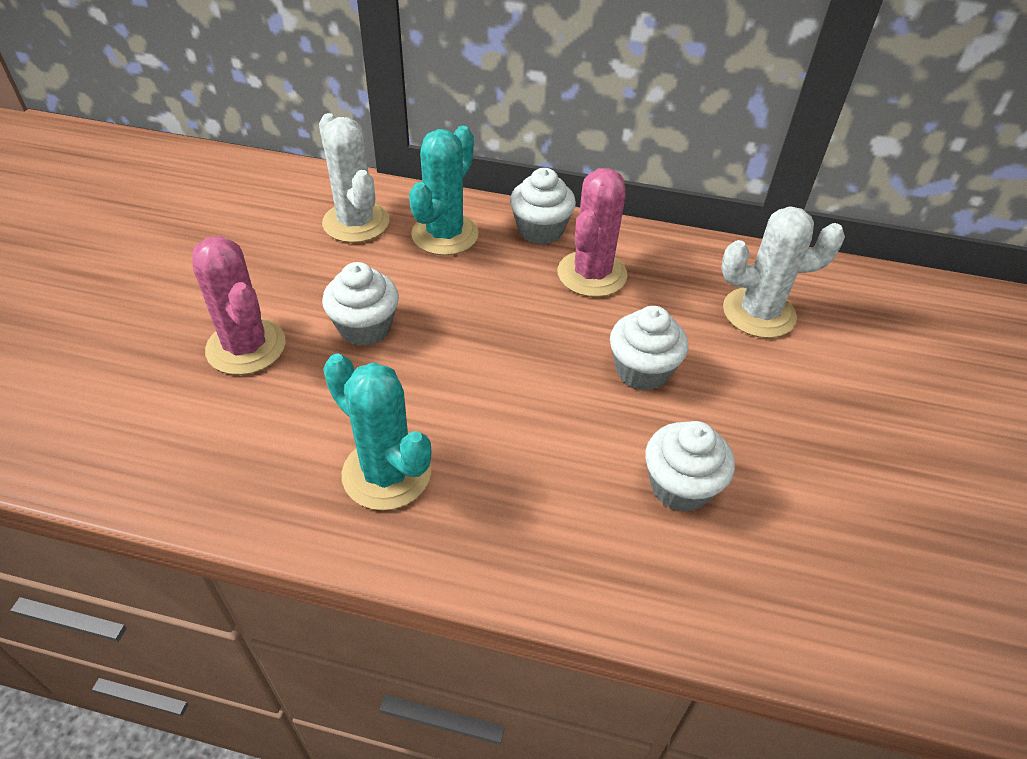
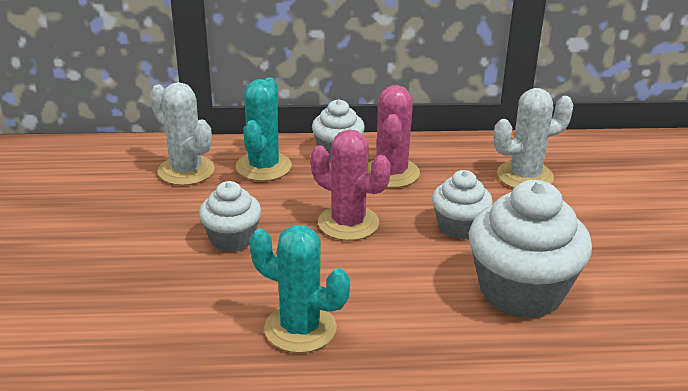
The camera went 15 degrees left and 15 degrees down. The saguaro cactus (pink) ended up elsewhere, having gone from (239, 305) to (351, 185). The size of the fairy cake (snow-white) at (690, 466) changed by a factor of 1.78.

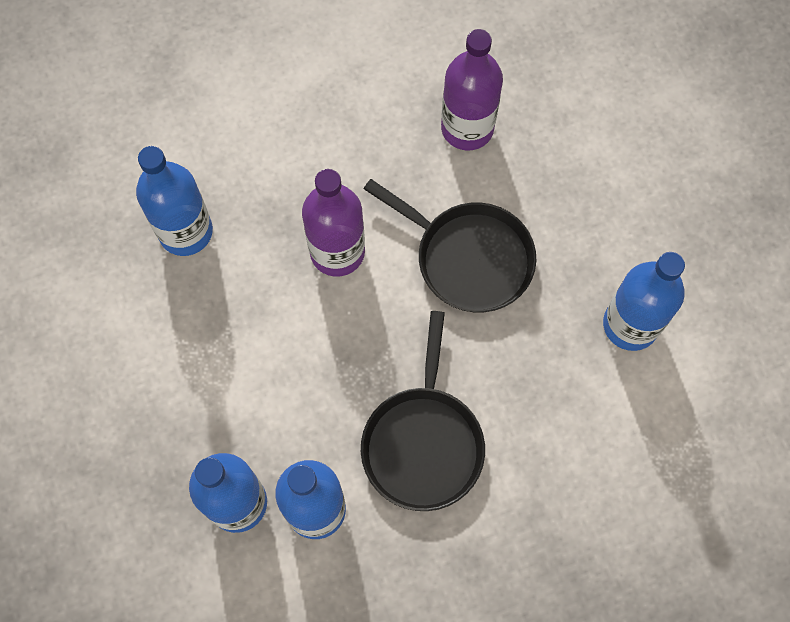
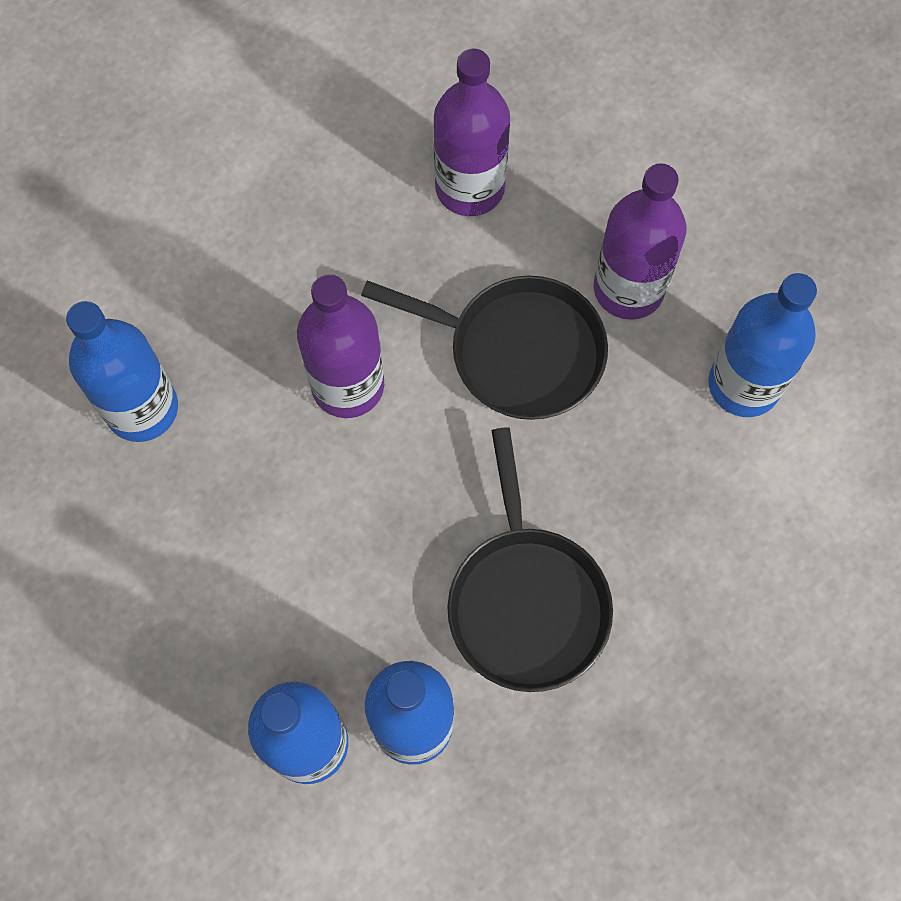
The camera went 15 degrees left and 0 degrees up. The second view gained the drink bottle (royal purple) at (640, 241).

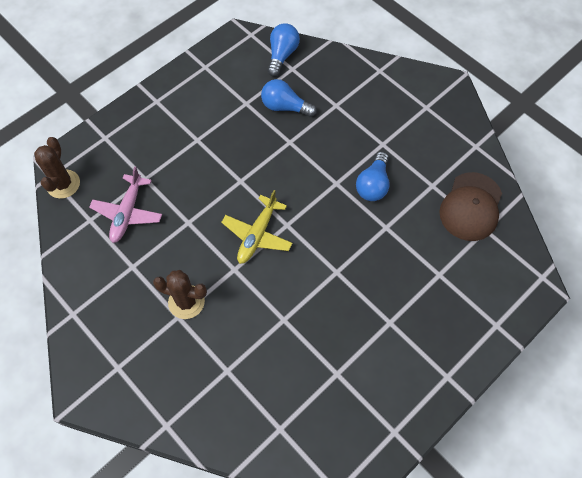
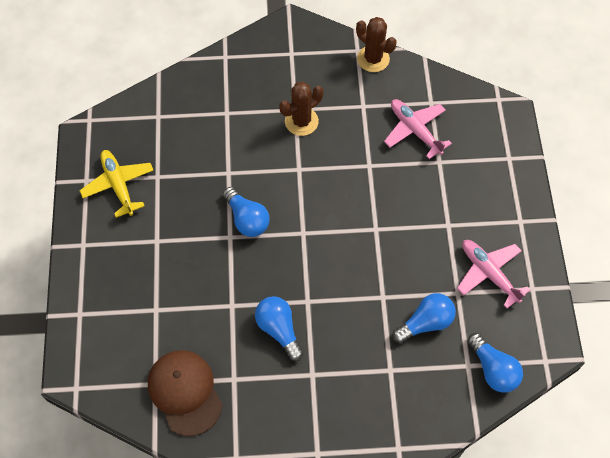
The camera went 130 degrees right and 0 degrees up. The second view gained the bulb (cobalt) at (246, 212). The second view gained the toy plane (pink) at (493, 274). The saguaro cactus (russet) ended up elsewhere, having gone from (57, 168) to (376, 44). The toy plane (golden) ended up elsewhere, having gone from (257, 227) to (116, 184).

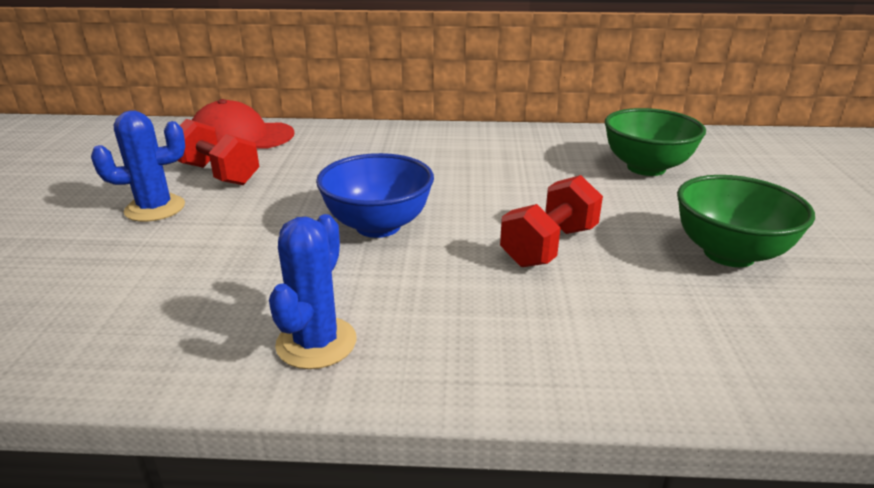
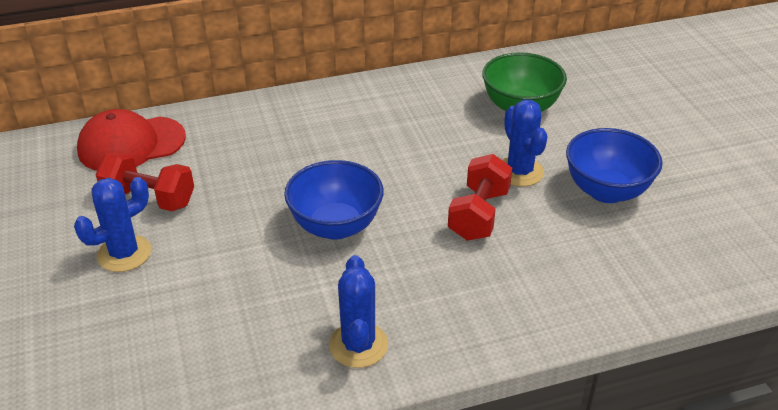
The camera went 20 degrees left and 10 degrees up. The second view gained the saguaro cactus (cobalt) at (525, 143). What was the bowl (green) at (746, 221) turned into the bowl (cobalt) at (614, 165).

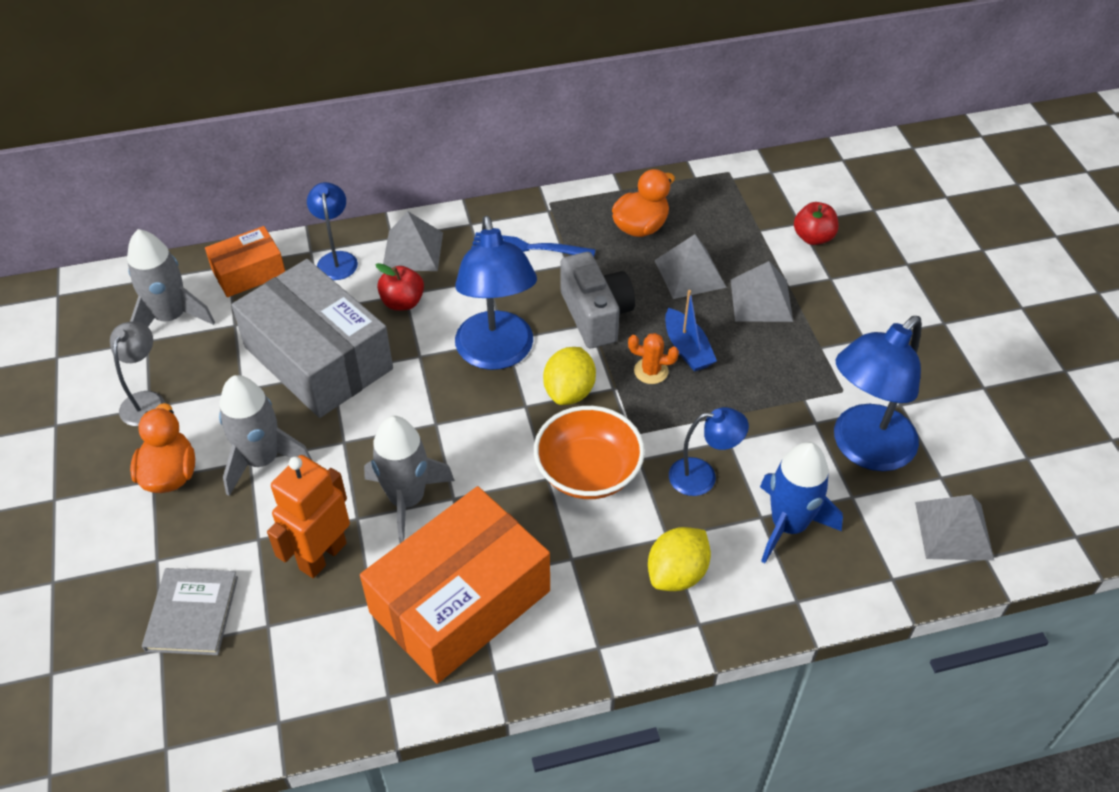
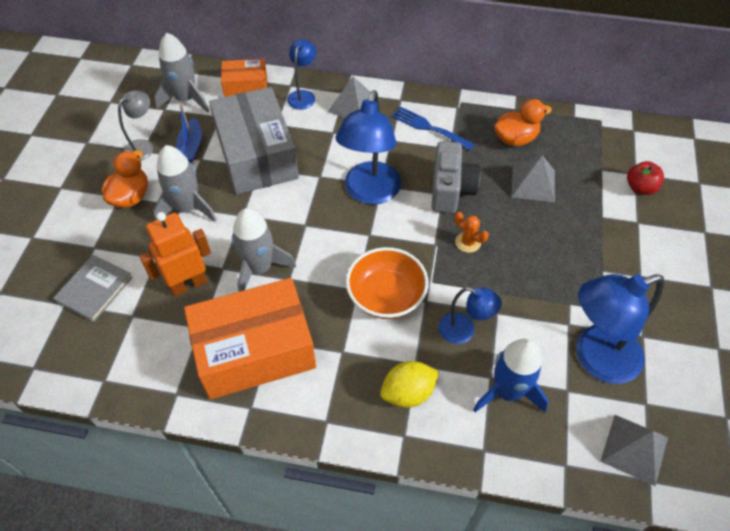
The camera went 25 degrees right and 5 degrees up. The second view lost the toy apple (scarlet) at (399, 287). The second view lost the lemon (golden) at (569, 376). The second view lost the pyramid (grey) at (762, 291). The toy boat (cobalt) ended up elsewhere, having gone from (691, 331) to (189, 133).

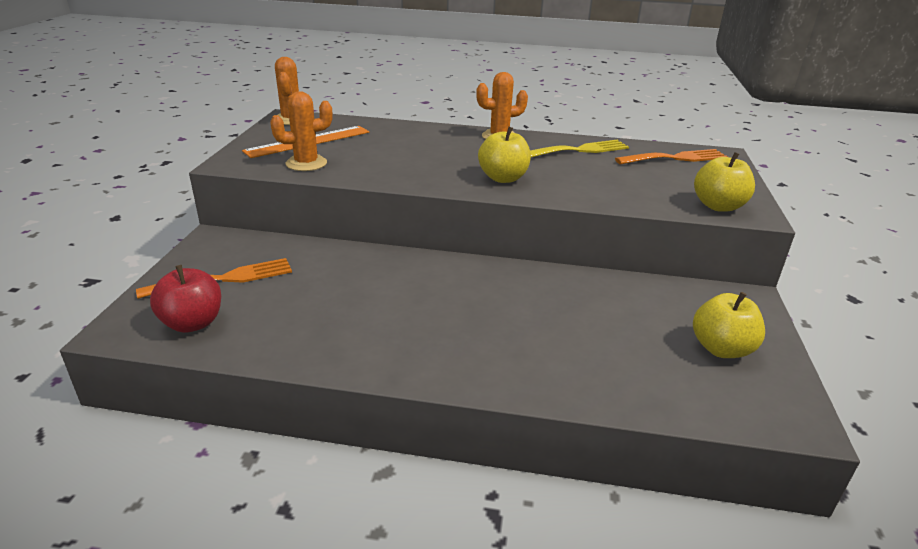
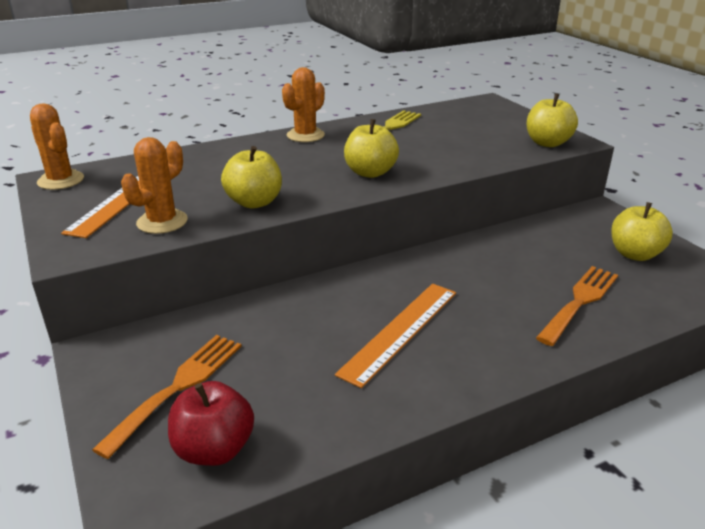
The camera went 35 degrees left and 0 degrees up. The second view gained the toy apple (golden) at (251, 177). The second view gained the ruler (orange-coloured) at (395, 336). The dinner fork (orange-coloured) ended up elsewhere, having gone from (671, 156) to (577, 306).

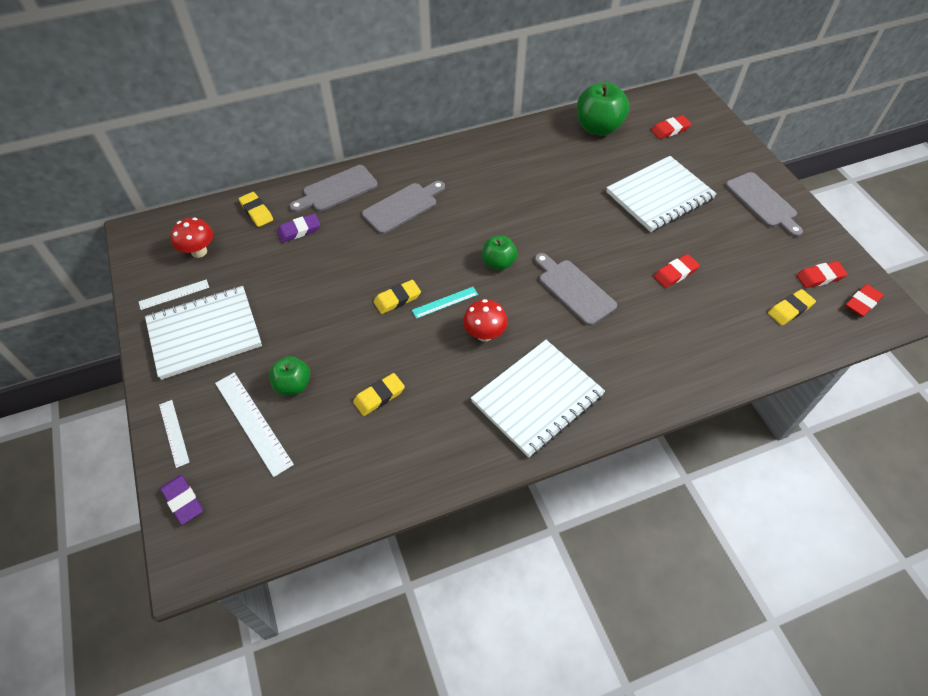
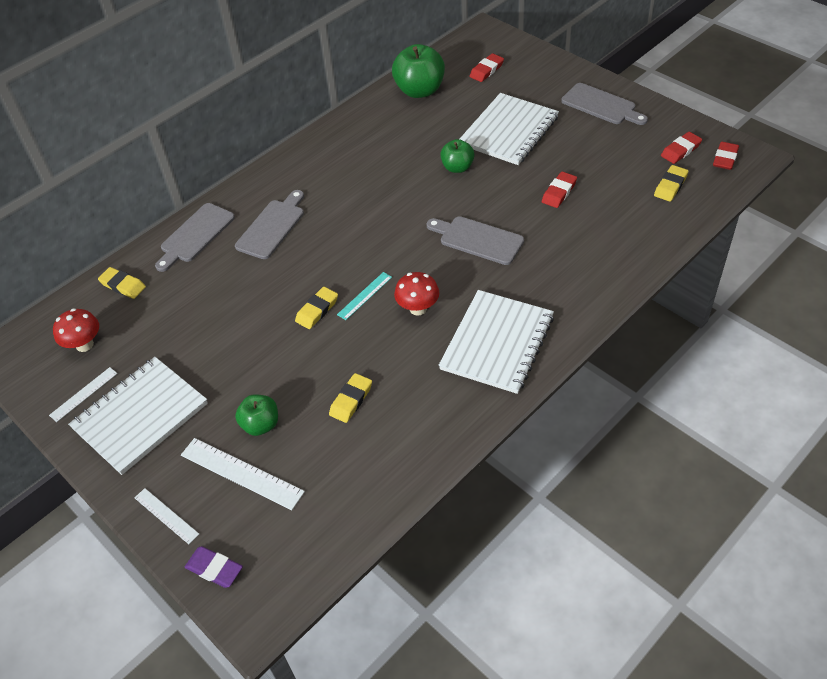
The camera went 20 degrees left and 5 degrees down. The second view lost the gum eraser (royal purple) at (298, 228). The toy apple (green) ended up elsewhere, having gone from (499, 253) to (457, 156).

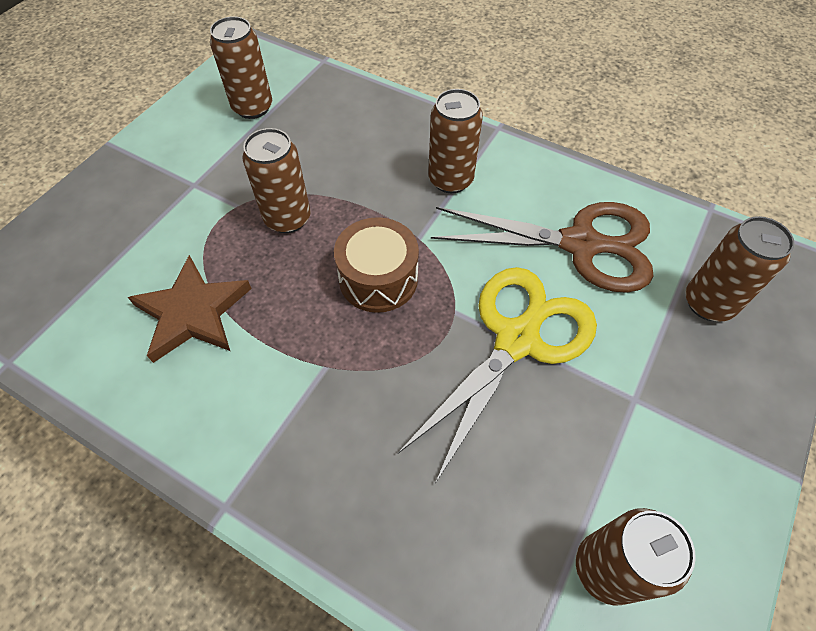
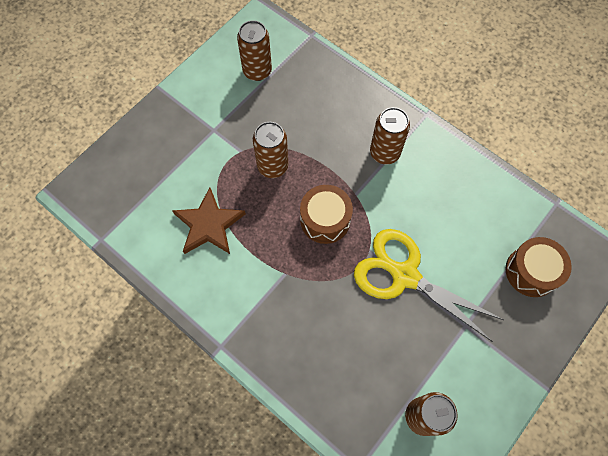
The camera went 10 degrees right and 10 degrees up. The second view lost the pair of scissors (russet) at (542, 247). Where the soda can (russet) stood at (740, 268), the snare drum (russet) came to stand at (538, 267). The pair of scissors (golden) at (497, 375) ended up facing another way, 105 degrees counterclockwise from before.

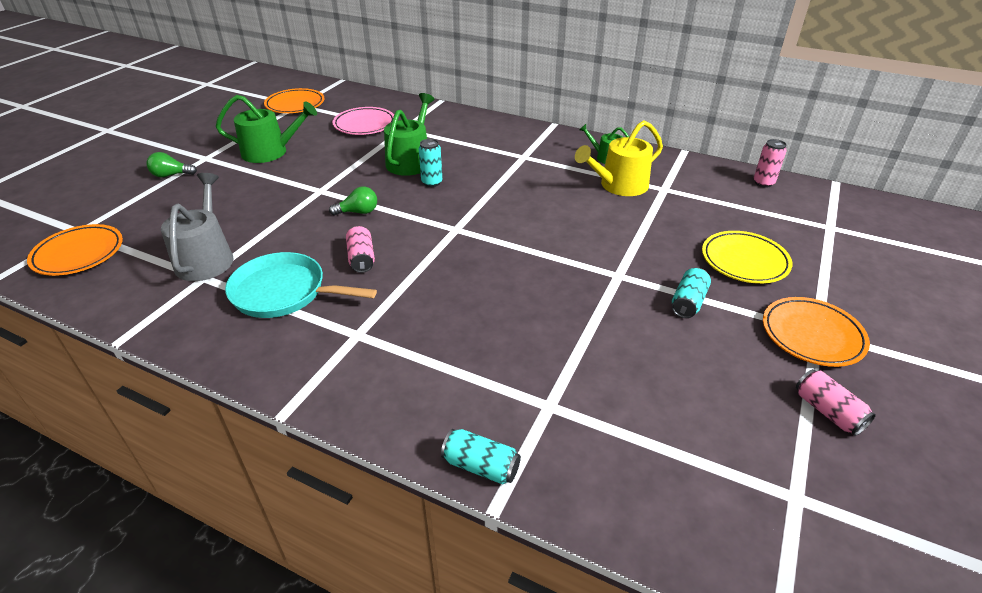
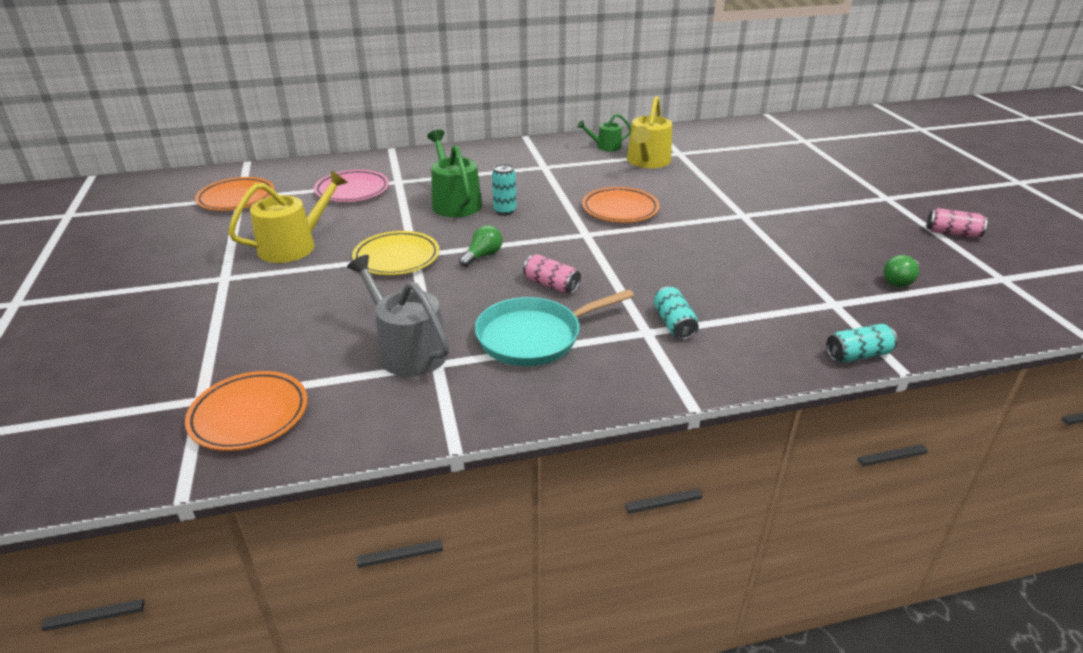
The camera went 40 degrees left and 5 degrees down. The second view lost the soda can (pink) at (770, 163). The bulb (green) ended up elsewhere, having gone from (171, 164) to (902, 271). The soda can (aqua) ended up elsewhere, having gone from (691, 293) to (676, 313). The flat dish (golden) ended up elsewhere, having gone from (747, 257) to (396, 253). The flat dish (orange-coloured) ended up elsewhere, having gone from (816, 332) to (620, 204). What was the sprinkling can (green) at (266, 129) turned into the sprinkling can (golden) at (288, 216).

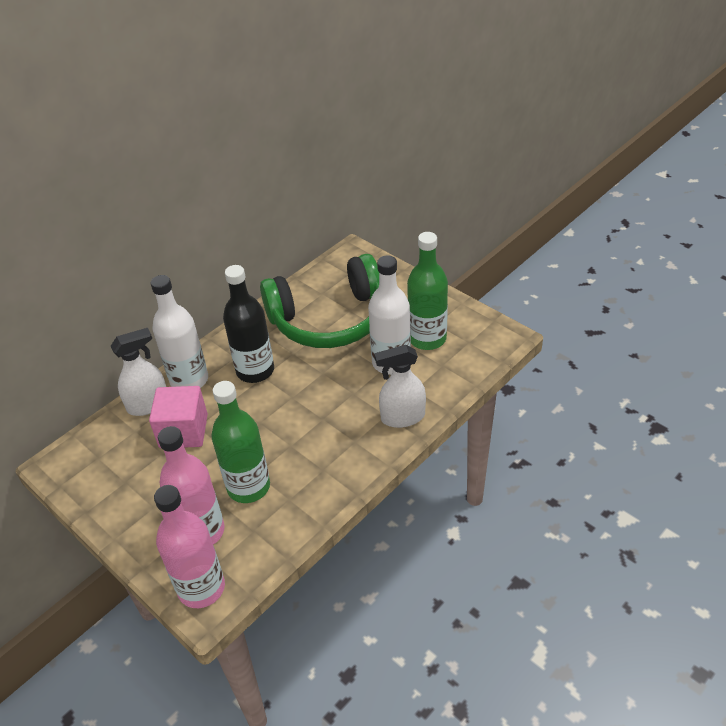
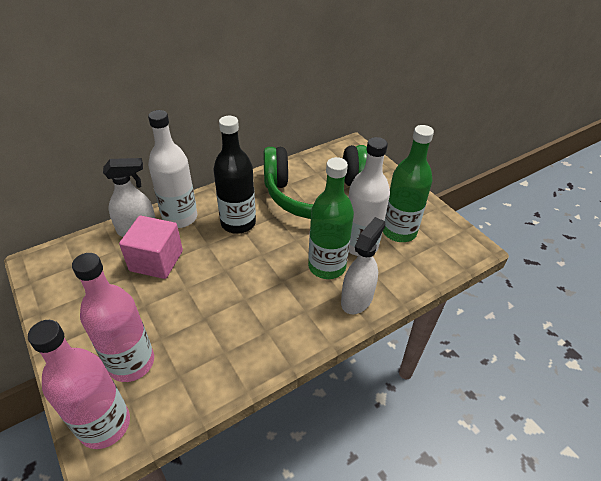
The camera went 10 degrees right and 0 degrees up. The drink bottle (green) ended up elsewhere, having gone from (240, 442) to (331, 218). The spray cleaner (snow-white) at (400, 386) ended up facing another way, 120 degrees clockwise from before.

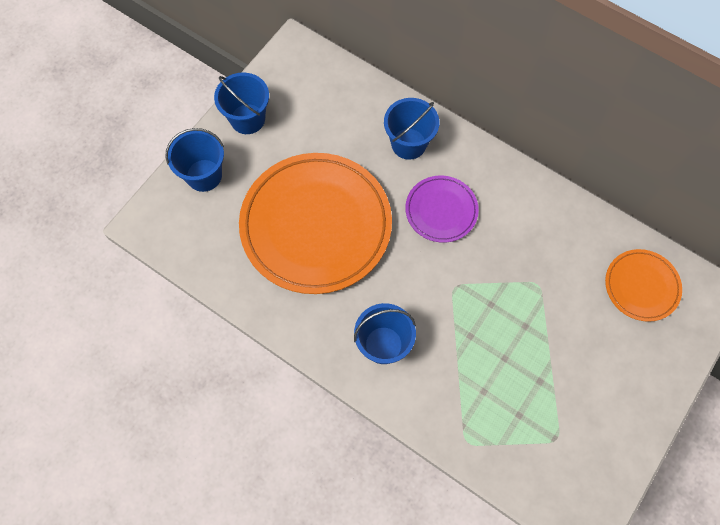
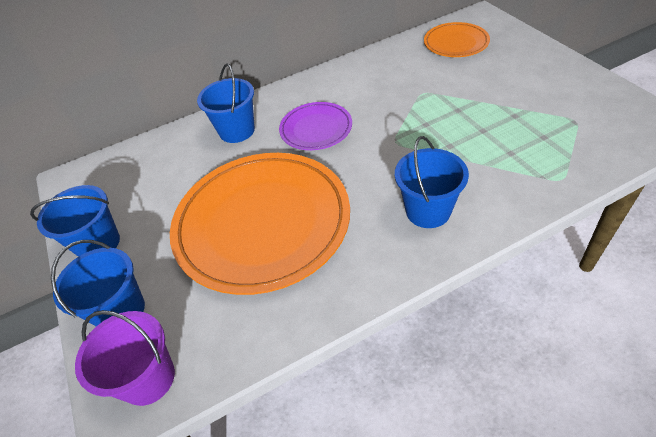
The camera went 55 degrees left and 20 degrees down. The second view gained the bucket (royal purple) at (125, 358).

